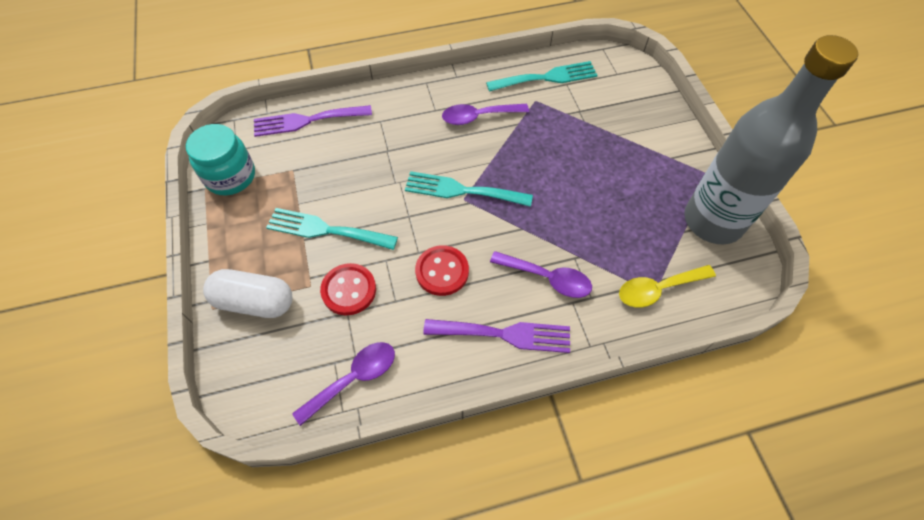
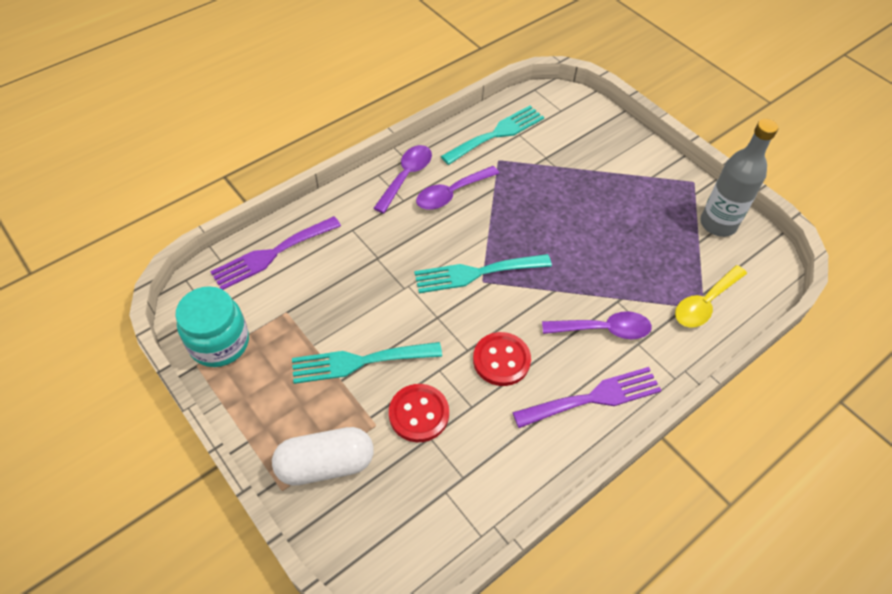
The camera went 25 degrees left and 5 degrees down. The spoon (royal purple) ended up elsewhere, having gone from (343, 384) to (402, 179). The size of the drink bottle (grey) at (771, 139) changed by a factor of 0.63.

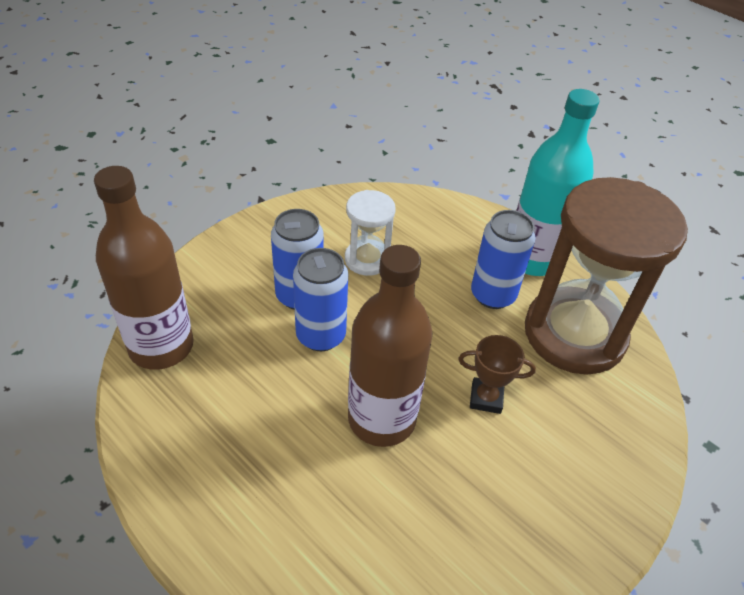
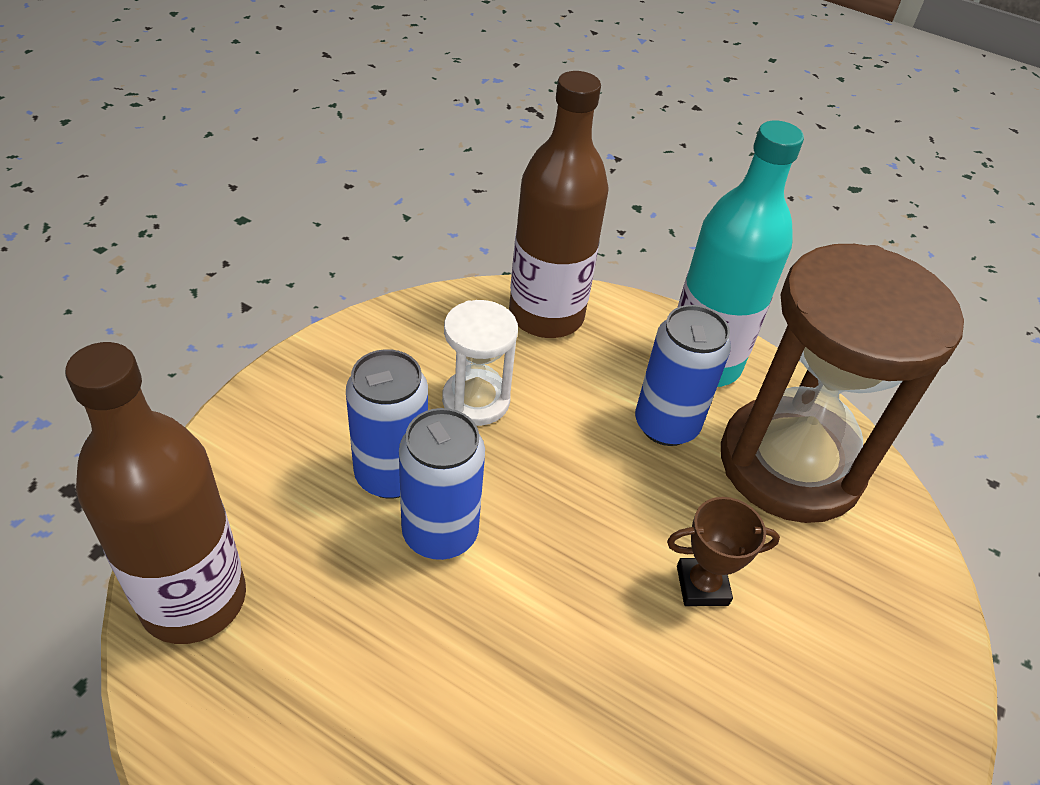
The camera went 15 degrees left and 0 degrees up. The drink bottle (russet) ended up elsewhere, having gone from (390, 346) to (559, 204).

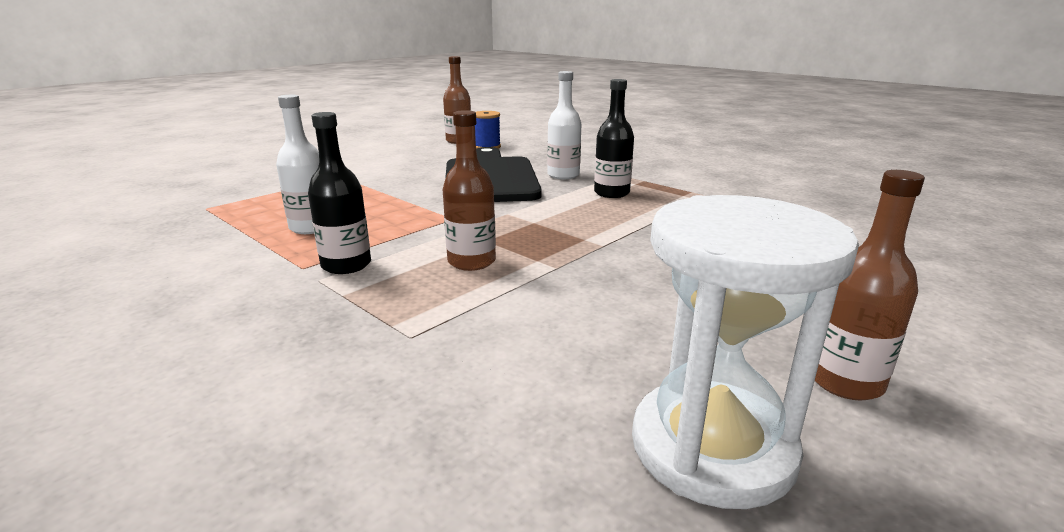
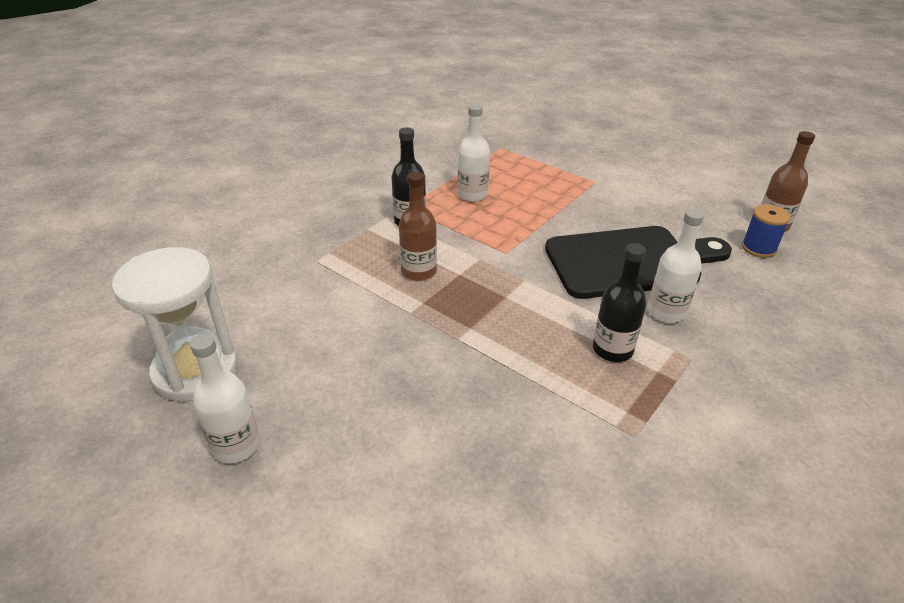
The camera went 85 degrees right and 15 degrees up. What was the drink bottle (russet) at (870, 285) turned into the drink bottle (snow-white) at (225, 398).

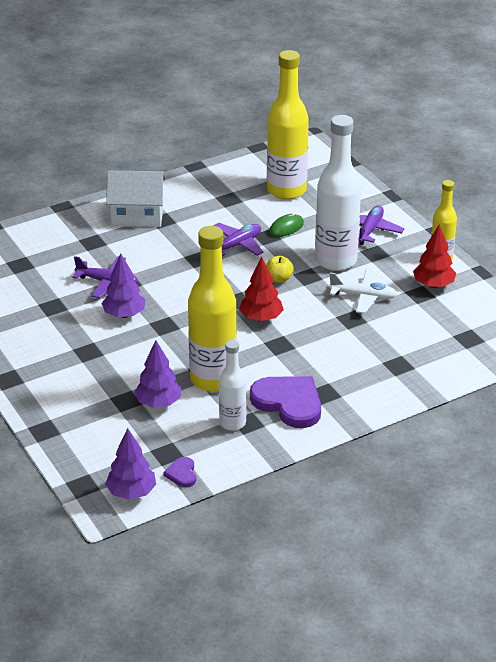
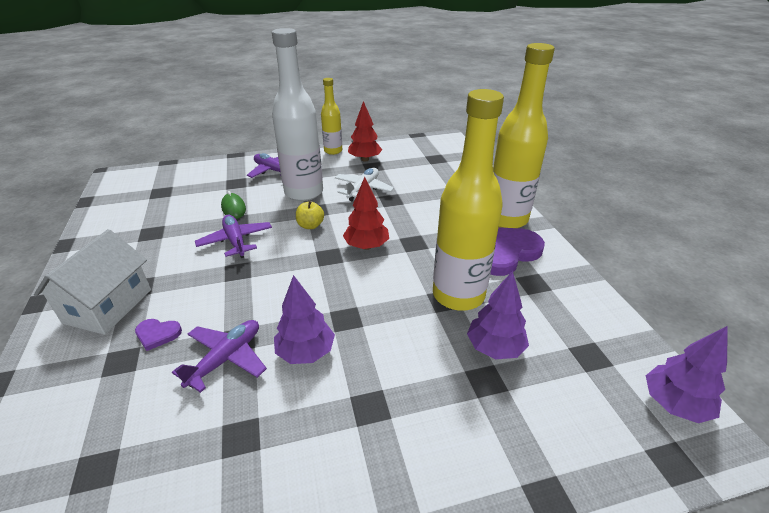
The camera went 75 degrees left and 0 degrees up. The second view lost the drink bottle (snow-white) at (232, 385). The heart shape (royal purple) ended up elsewhere, having gone from (179, 472) to (158, 335). The drink bottle (golden) ended up elsewhere, having gone from (288, 125) to (524, 135).

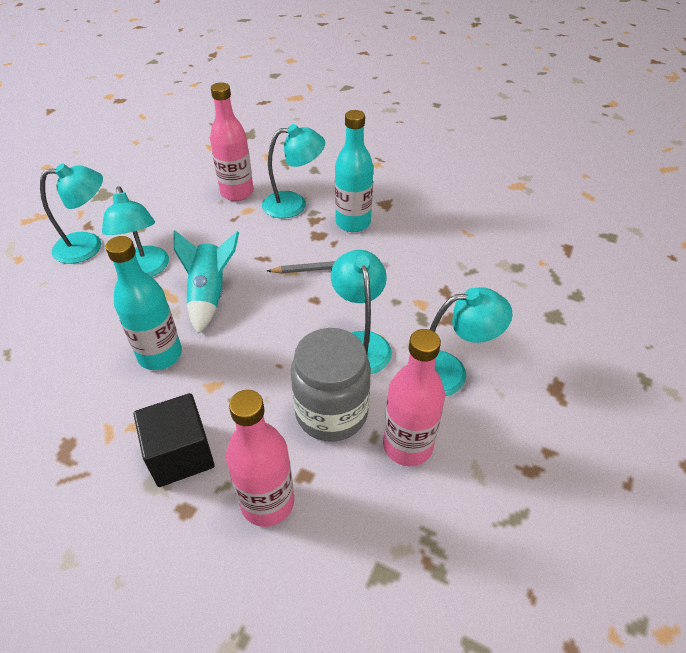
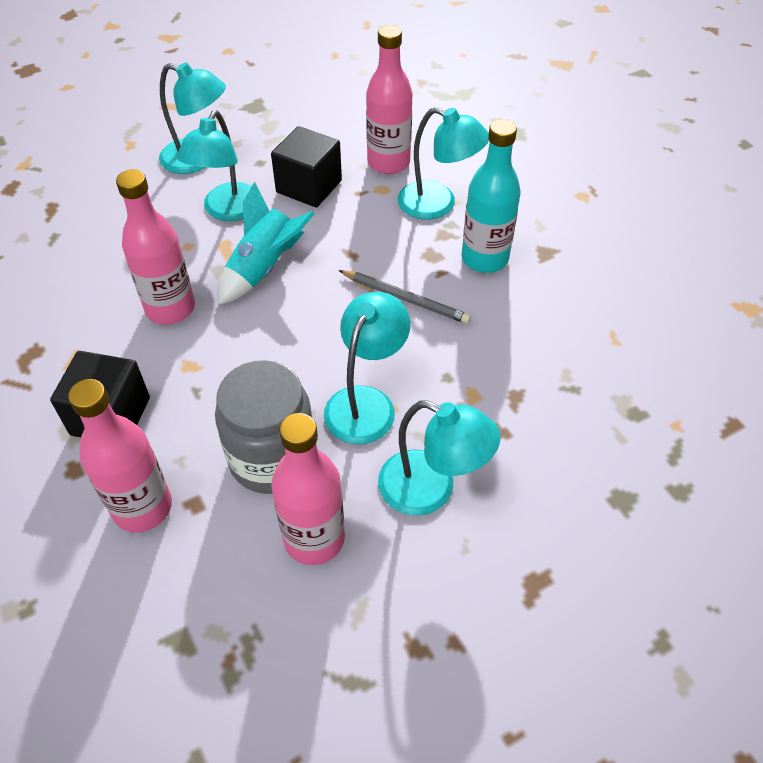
The camera went 35 degrees right and 5 degrees up. The second view gained the cube (jet-black) at (306, 166). What was the drink bottle (aqua) at (144, 303) turned into the drink bottle (pink) at (155, 247).

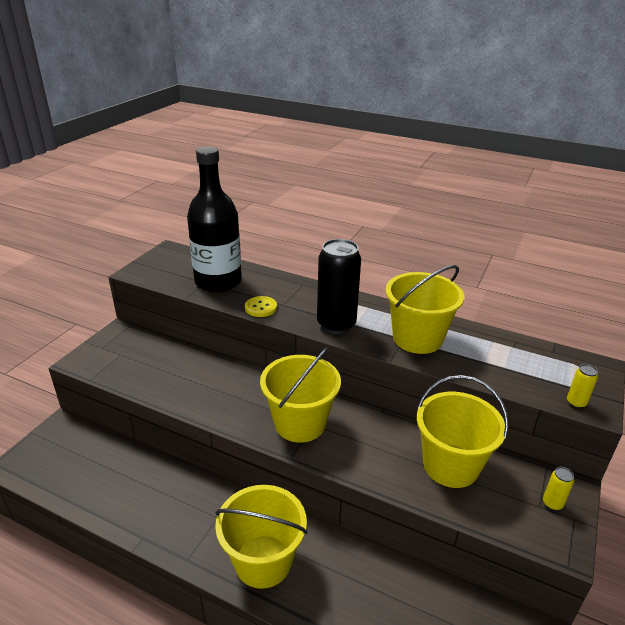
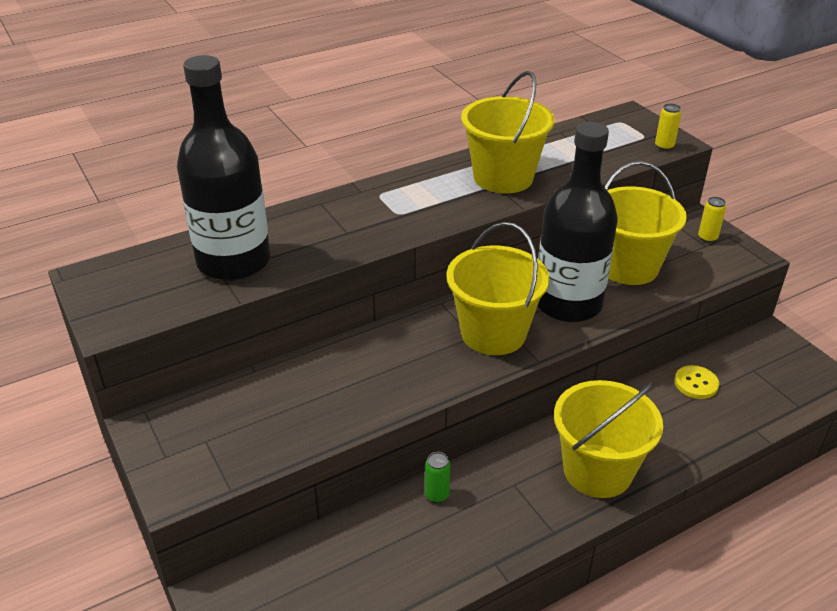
The camera went 55 degrees left and 5 degrees up. The second view lost the soda can (jet-black) at (339, 286). The second view gained the soda can (green) at (437, 477). The second view gained the drink bottle (jet-black) at (578, 222). The shirt button (golden) ended up elsewhere, having gone from (261, 306) to (696, 382).

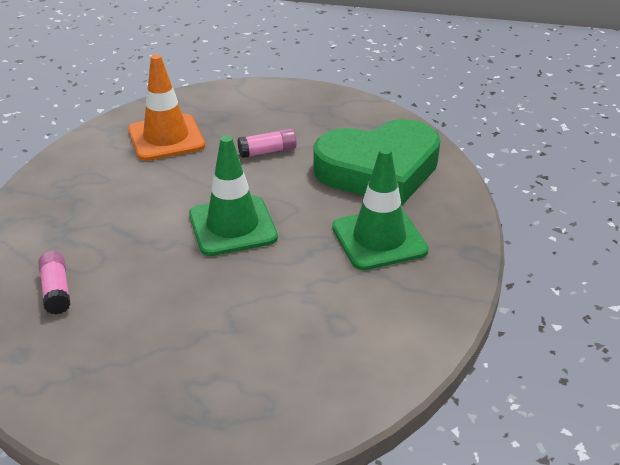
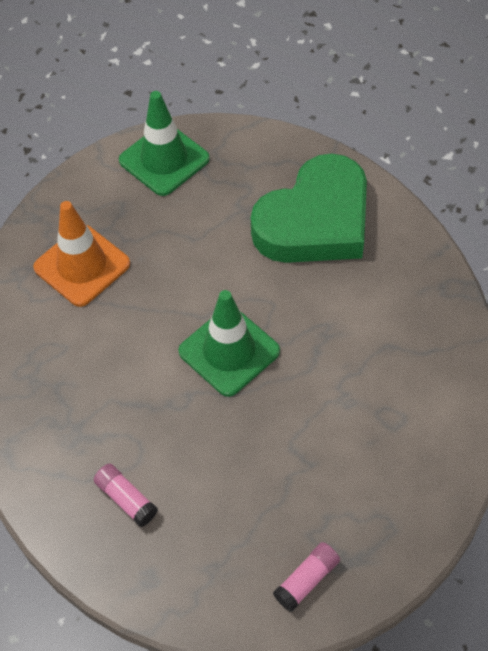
The camera went 25 degrees left and 20 degrees up. The stick of glue (pink) ended up elsewhere, having gone from (267, 143) to (306, 577). The safety cone (green) ended up elsewhere, having gone from (380, 208) to (164, 143).

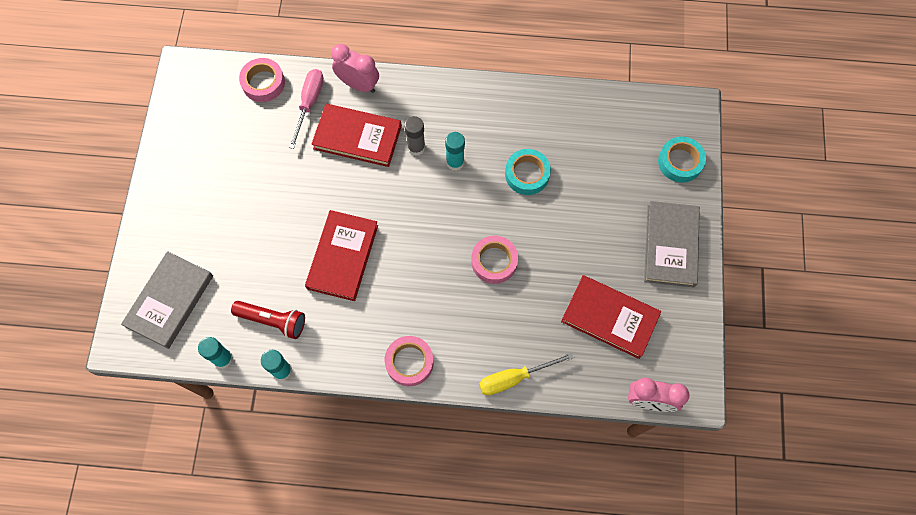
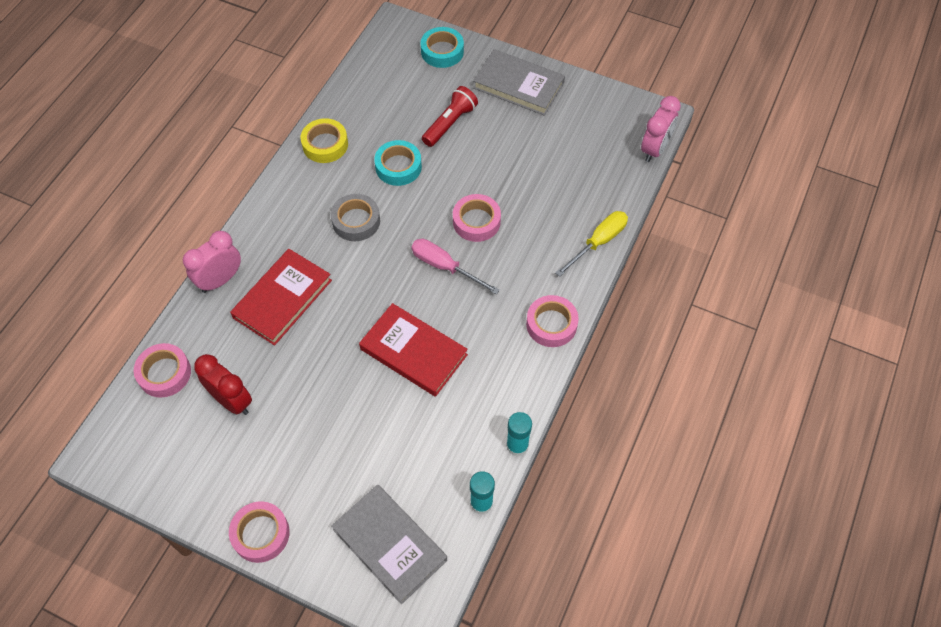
The camera went 70 degrees left and 10 degrees down. The second view lost the stick of glue (grey) at (414, 136). The second view lost the hardback (scarlet) at (611, 317). The second view gained the bedside clock (scarlet) at (223, 384). The second view gained the roll of tape (pink) at (259, 532). The second view gained the roll of tape (golden) at (324, 140). The flashlight (scarlet) ended up elsewhere, having gone from (268, 320) to (450, 116). The screwdriver (pink) ended up elsewhere, having gone from (306, 109) to (455, 267). Where the stick of glue (aqua) stood at (455, 151), the roll of tape (grey) came to stand at (355, 217). The screwdriver (golden) at (526, 374) ended up facing another way, 135 degrees counterclockwise from before.

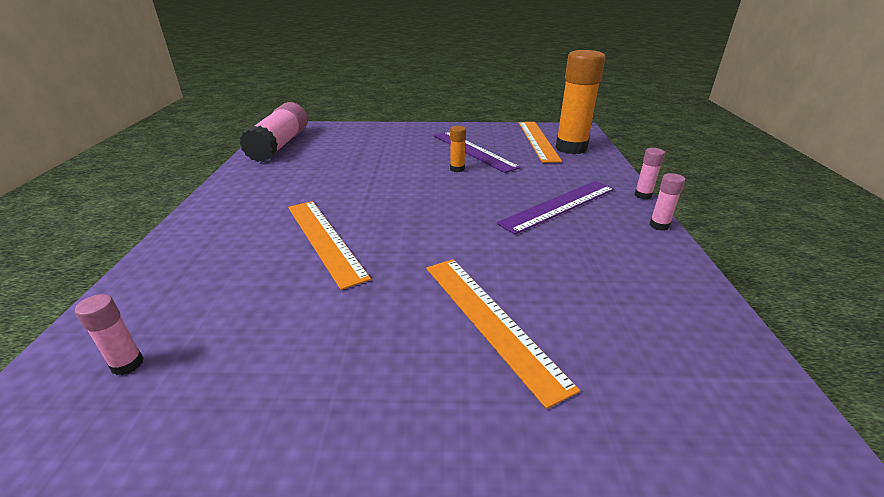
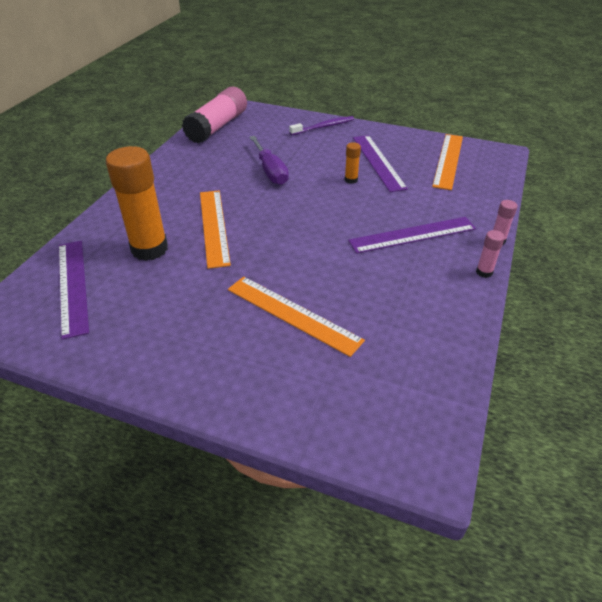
The camera went 20 degrees right and 10 degrees up. The second view gained the screwdriver (royal purple) at (269, 160). The second view gained the tooth brush (royal purple) at (321, 125). The stick of glue (orange-coloured) ended up elsewhere, having gone from (580, 102) to (137, 203). Where the stick of glue (pink) stood at (109, 334), the ruler (royal purple) came to stand at (74, 290). The ruler (orange-coloured) at (503, 334) ended up facing another way, 45 degrees counterclockwise from before.

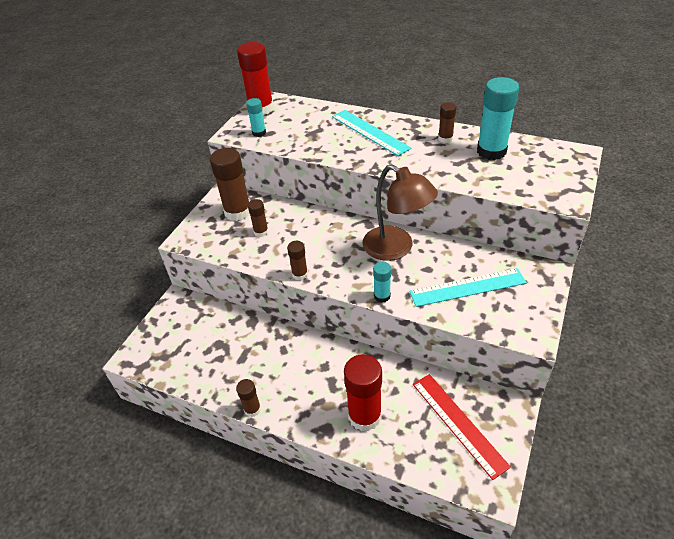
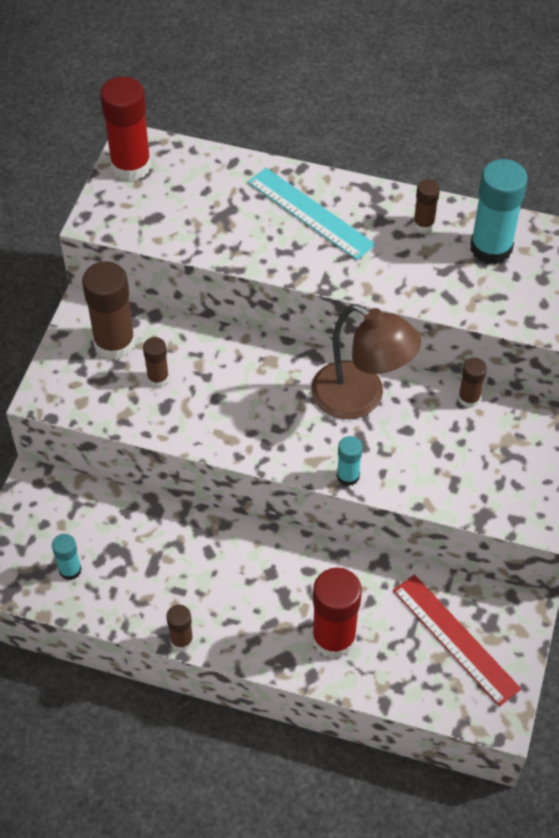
The camera went 10 degrees left and 10 degrees up. The second view lost the ruler (aqua) at (468, 287). The stick of glue (aqua) ended up elsewhere, having gone from (256, 117) to (67, 557). The stick of glue (russet) ended up elsewhere, having gone from (297, 260) to (472, 383).

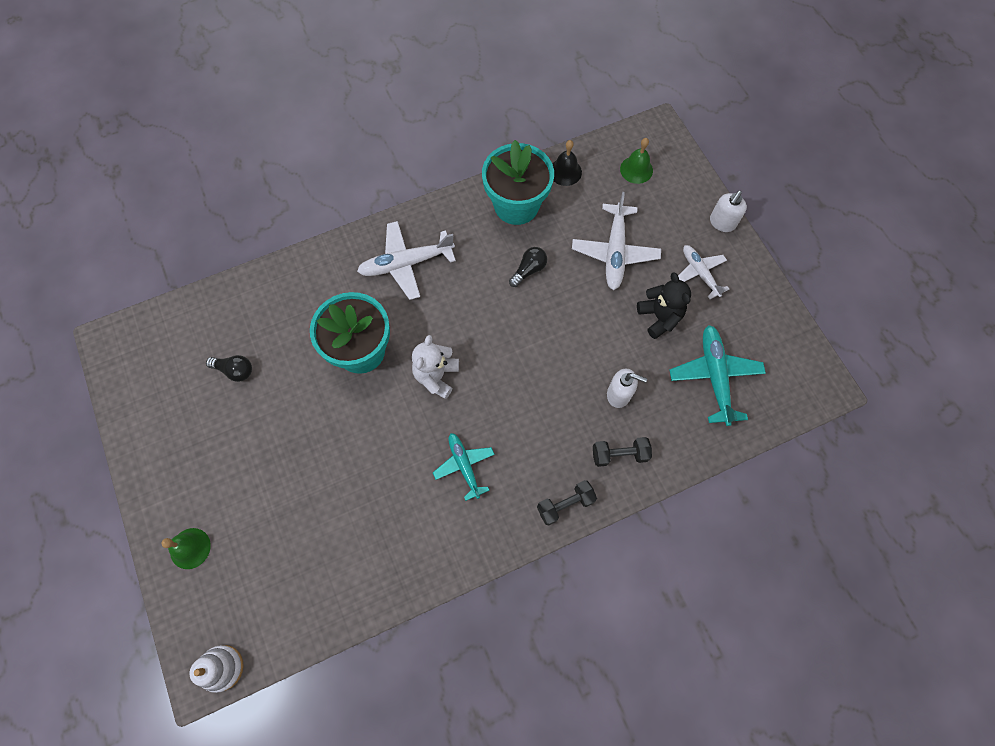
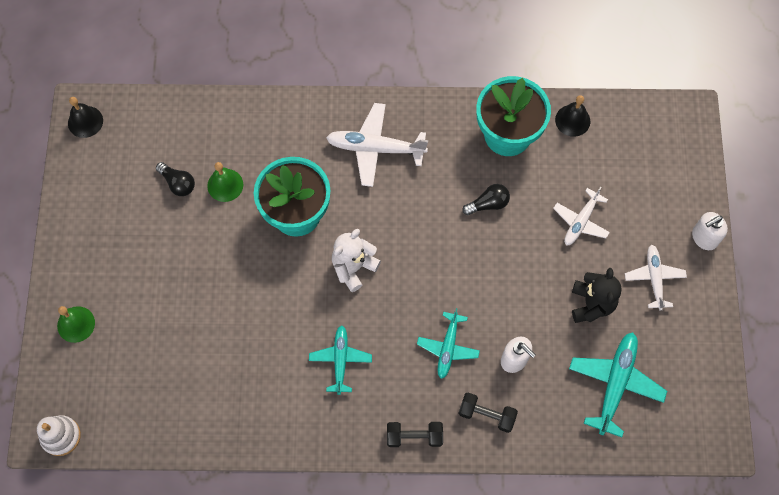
The camera went 25 degrees right and 0 degrees up. The second view gained the hand bell (jet-black) at (85, 117). The second view gained the toy plane (aqua) at (448, 343). The hand bell (green) ended up elsewhere, having gone from (636, 161) to (225, 182). The size of the toy plane (snow-white) at (616, 241) changed by a factor of 0.65.

